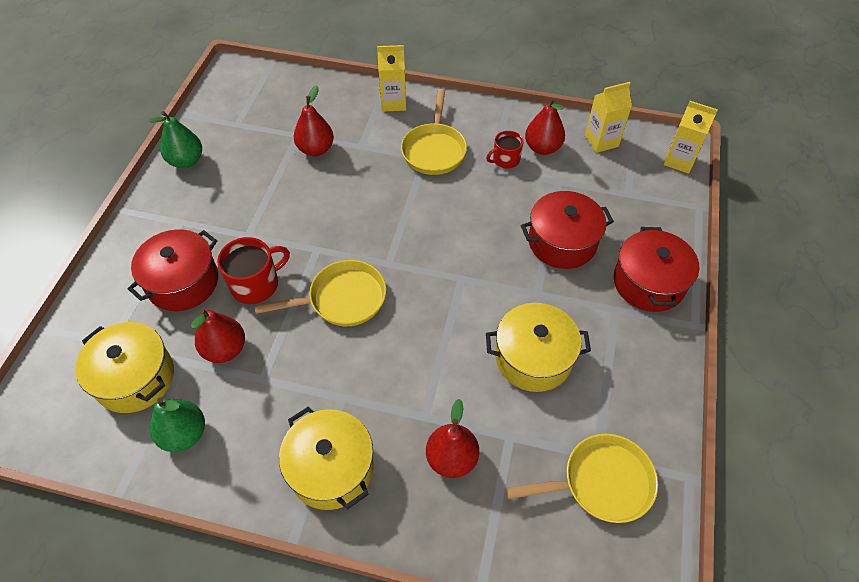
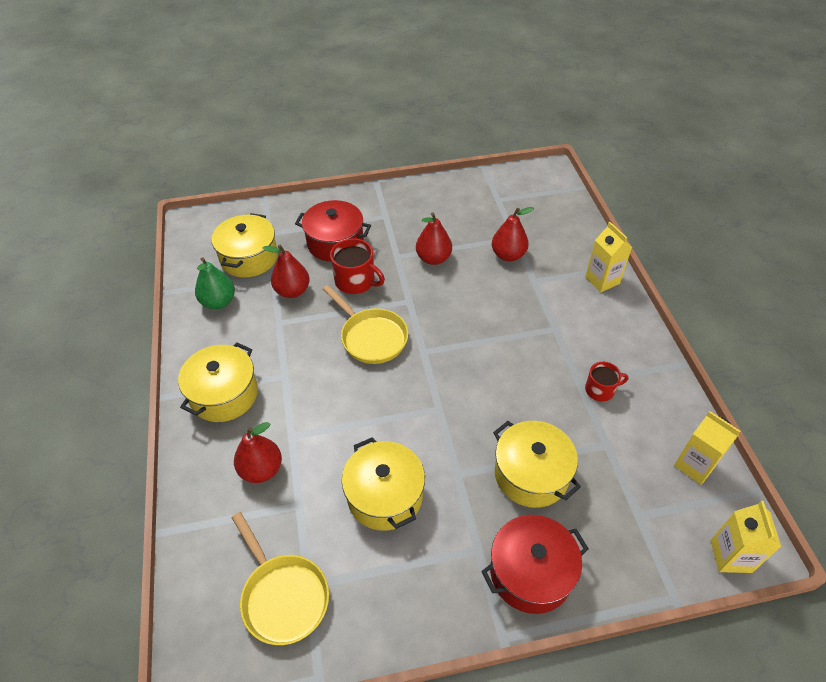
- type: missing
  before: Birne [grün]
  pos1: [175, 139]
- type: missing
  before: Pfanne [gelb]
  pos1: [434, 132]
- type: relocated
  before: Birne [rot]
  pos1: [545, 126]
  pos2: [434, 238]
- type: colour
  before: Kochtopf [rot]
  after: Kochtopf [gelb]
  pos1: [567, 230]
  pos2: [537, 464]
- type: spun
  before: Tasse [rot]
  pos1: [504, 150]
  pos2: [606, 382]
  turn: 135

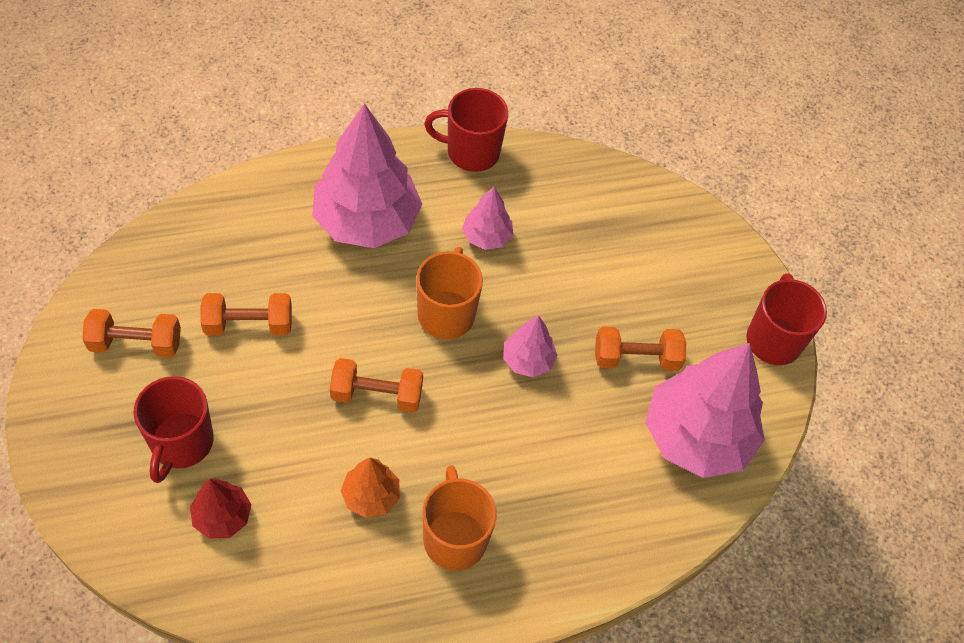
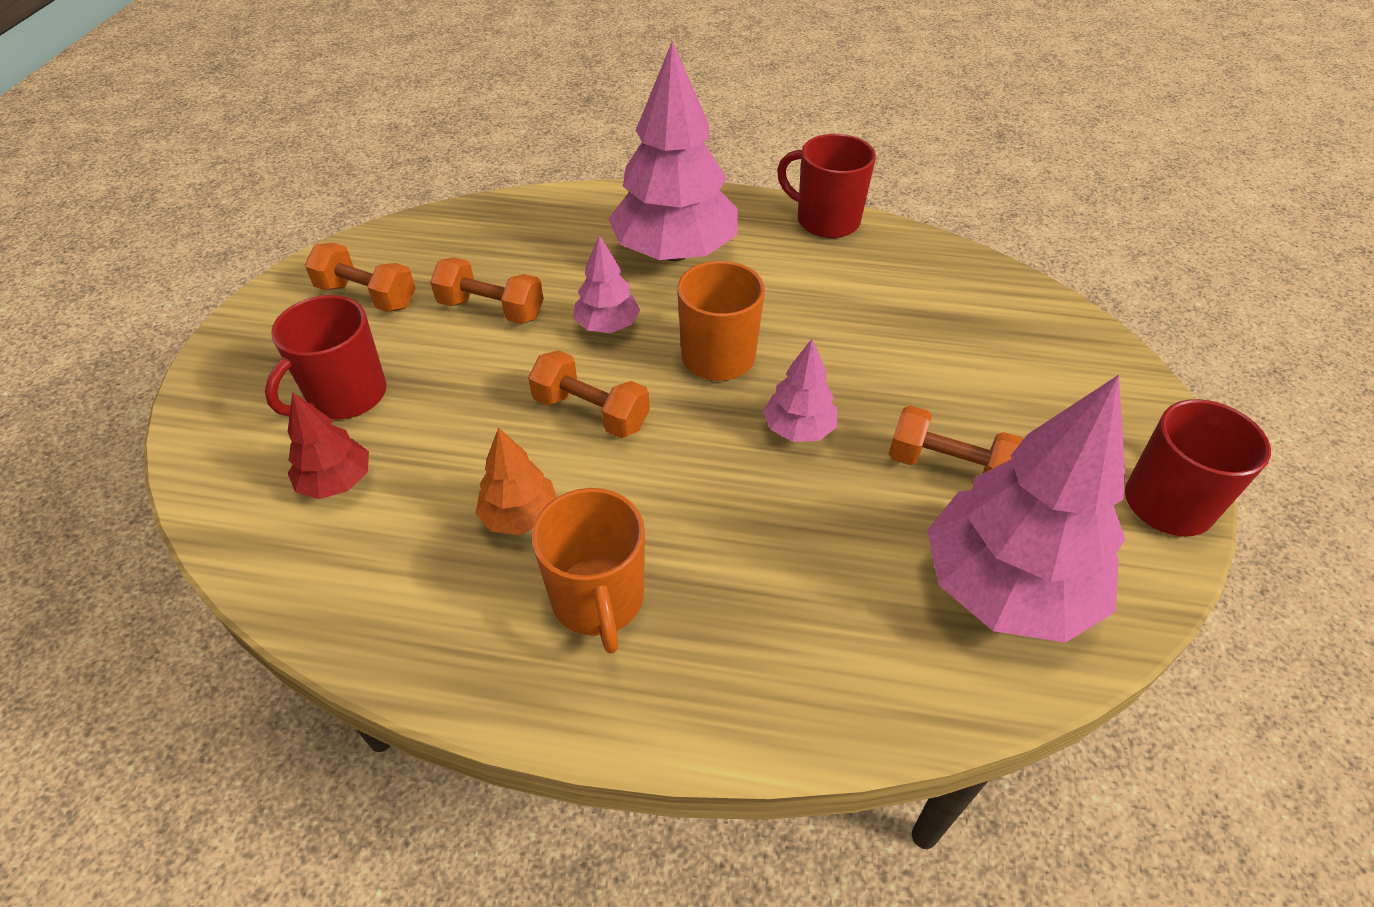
- type: relocated
  before: Baum [rosa]
  pos1: [487, 218]
  pos2: [606, 283]
- type: spun
  before: Tasse [orange]
  pos1: [459, 517]
  pos2: [588, 571]
  turn: 150

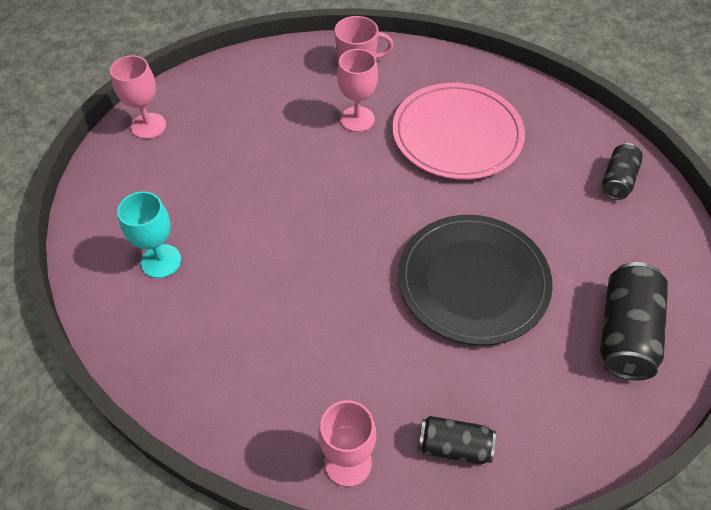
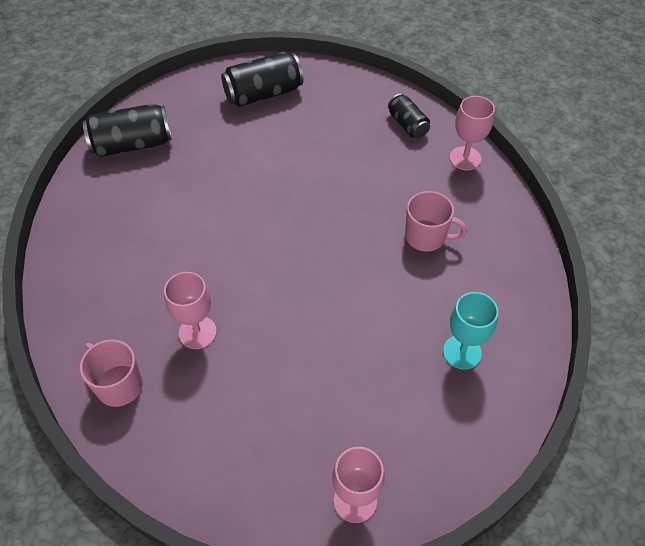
- type: missing
  before: Teller [rosa]
  pos1: [458, 131]
- type: missing
  before: Teller [schwarz]
  pos1: [475, 280]
- type: appeared
  after: Tasse [rosa]
  pos2: [436, 221]
- type: size
  before: Dose [schwarz]
  pos1: [622, 171]
  pos2: [127, 130]
  scale: 1.65

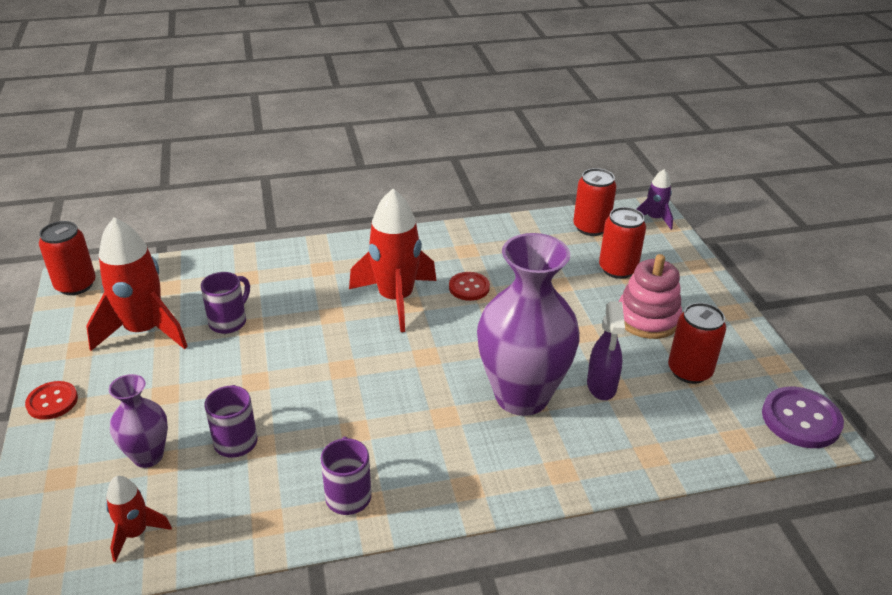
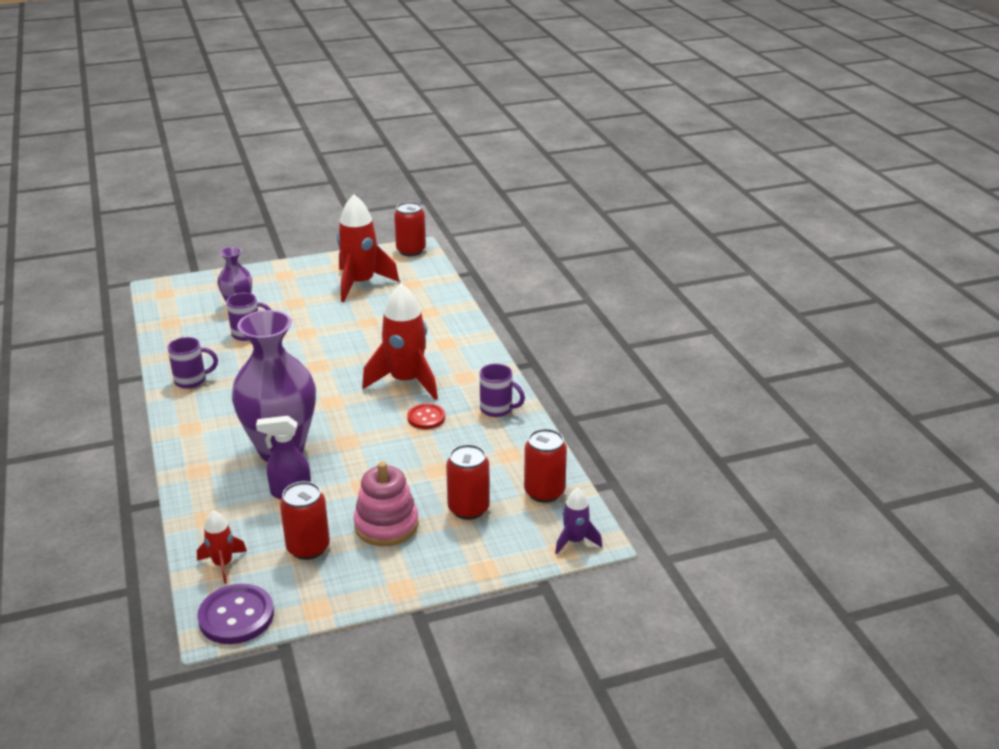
- type: missing
  before: Knopf [rot]
  pos1: [51, 400]
- type: relocated
  before: Rakete [rot]
  pos1: [139, 519]
  pos2: [222, 547]
- type: relocated
  before: Tasse [lila]
  pos1: [225, 303]
  pos2: [502, 390]

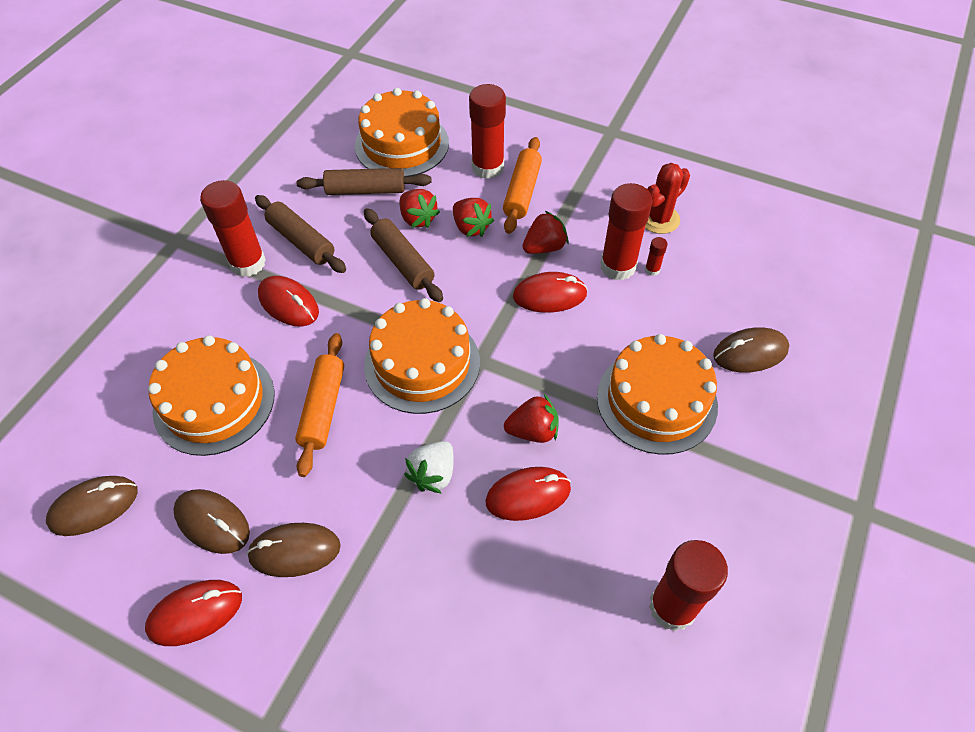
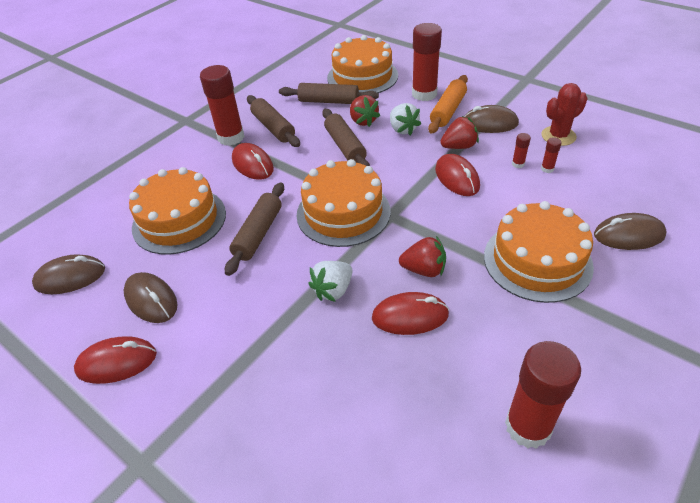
- type: relocated
  before: Computermaus [braun]
  pos1: [293, 550]
  pos2: [491, 119]
- type: colour
  before: Nudelholz [orange]
  after: Nudelholz [braun]
  pos1: [319, 405]
  pos2: [254, 229]
- type: colour
  before: Erdbeere [rot]
  after: Erdbeere [weiß]
  pos1: [473, 217]
  pos2: [405, 119]
- type: spun
  before: Computermaus [rot]
  pos1: [550, 292]
  pos2: [457, 175]
  turn: 60
- type: size
  before: Klebestift [rot]
  pos1: [626, 231]
  pos2: [521, 150]
  scale: 0.42

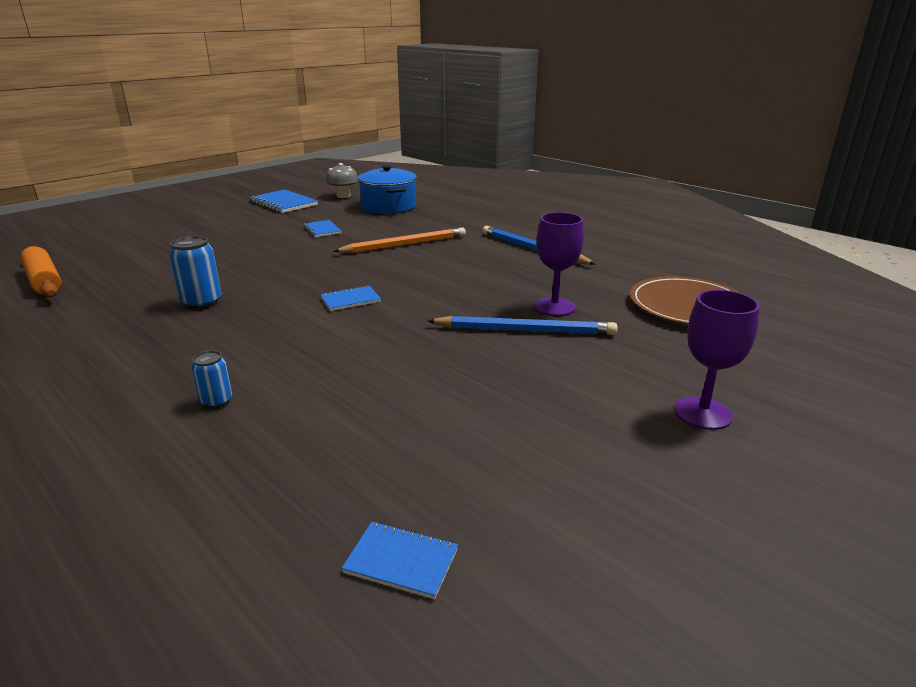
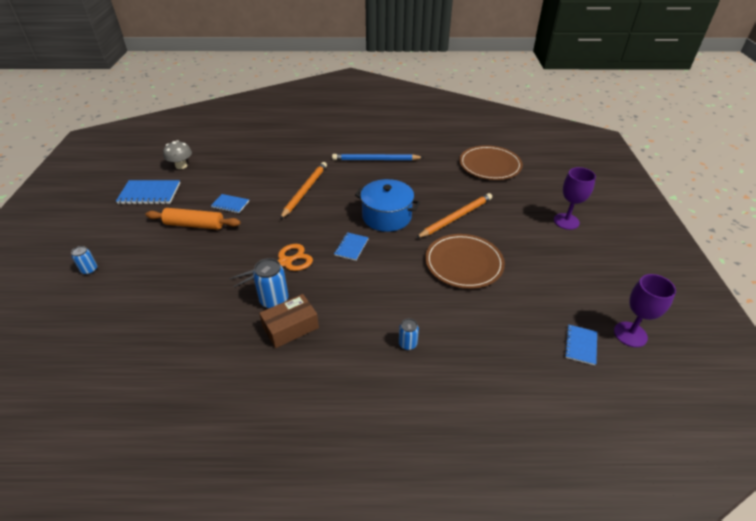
- type: appeared
  after: Dose [blau]
  pos2: [84, 260]
- type: appeared
  after: Schere [orange]
  pos2: [271, 265]
- type: appeared
  after: Schachtel [braun]
  pos2: [289, 321]
- type: appeared
  after: Teller [braun]
  pos2: [465, 261]
- type: relocated
  before: Nudelholz [orange]
  pos1: [41, 271]
  pos2: [192, 219]
- type: relocated
  before: Kochtopf [blau]
  pos1: [387, 189]
  pos2: [387, 205]
- type: relocated
  before: Kelch [lila]
  pos1: [559, 264]
  pos2: [645, 310]
- type: colour
  before: Bleistift [blau]
  after: Bleistift [orange]
  pos1: [523, 325]
  pos2: [454, 215]
- type: spun
  before: Notizbuch [blau]
  pos1: [400, 560]
  pos2: [580, 345]
  turn: -45

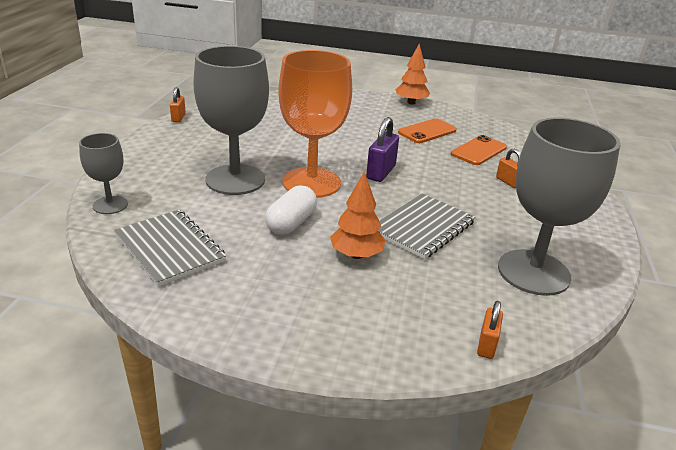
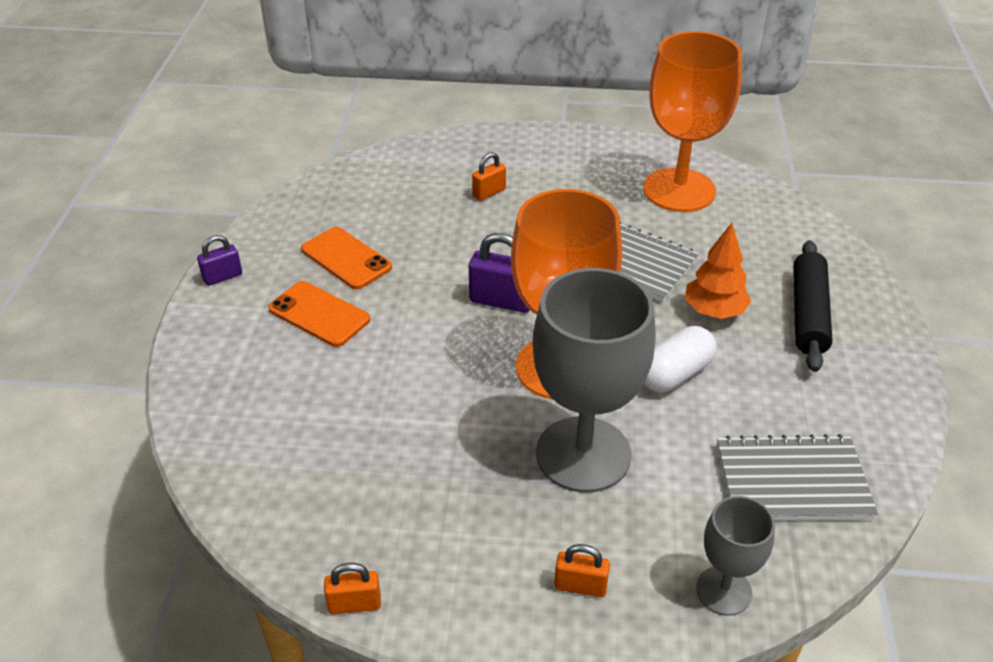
- type: appeared
  after: Nudelholz [schwarz]
  pos2: [813, 306]
- type: relocated
  before: Handy [orange]
  pos1: [479, 150]
  pos2: [319, 314]
- type: relocated
  before: Vorhängeschloss [orange]
  pos1: [490, 330]
  pos2: [582, 570]
- type: exchanged
  before: Baum [orange]
  after: Vorhängeschloss [lila]
  pos1: [413, 74]
  pos2: [219, 260]
- type: colour
  before: Kelch [grau]
  after: Kelch [orange]
  pos1: [559, 207]
  pos2: [692, 121]
- type: spun
  before: Notizbuch [grau]
  pos1: [170, 248]
  pos2: [797, 477]
  turn: 45
- type: spun
  before: Kapsel [weiß]
  pos1: [291, 210]
  pos2: [680, 359]
  turn: -60

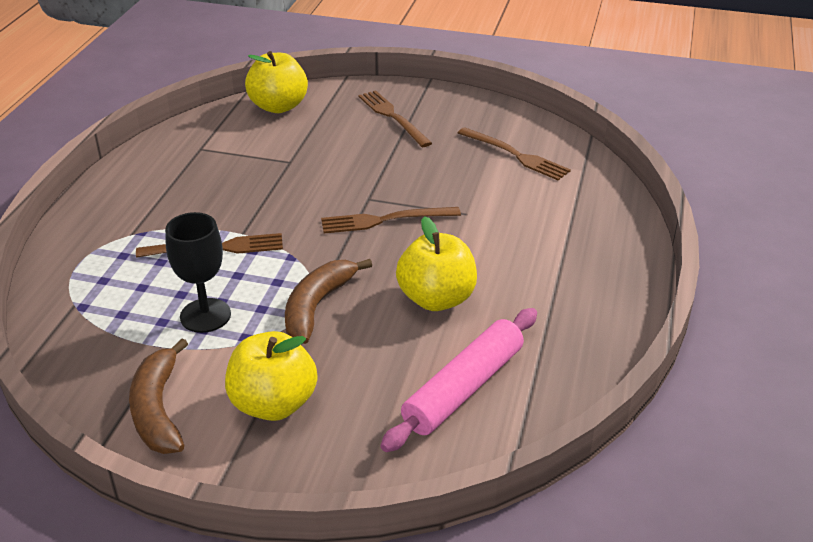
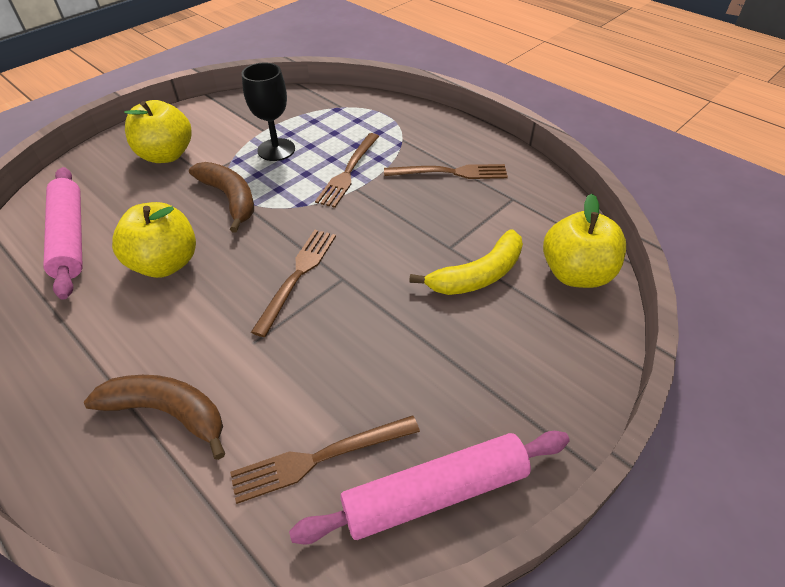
- type: appeared
  after: Nudelholz [rosa]
  pos2: [429, 488]
- type: appeared
  after: Banane [gelb]
  pos2: [466, 262]
- type: relocated
  before: Banane [braun]
  pos1: [158, 396]
  pos2: [154, 417]
- type: relocated
  before: Gabel [braun]
  pos1: [395, 118]
  pos2: [446, 171]

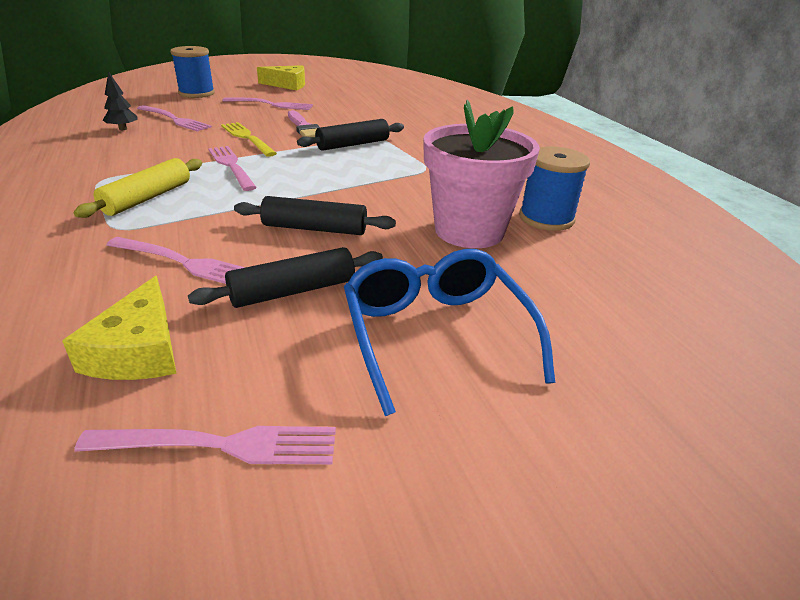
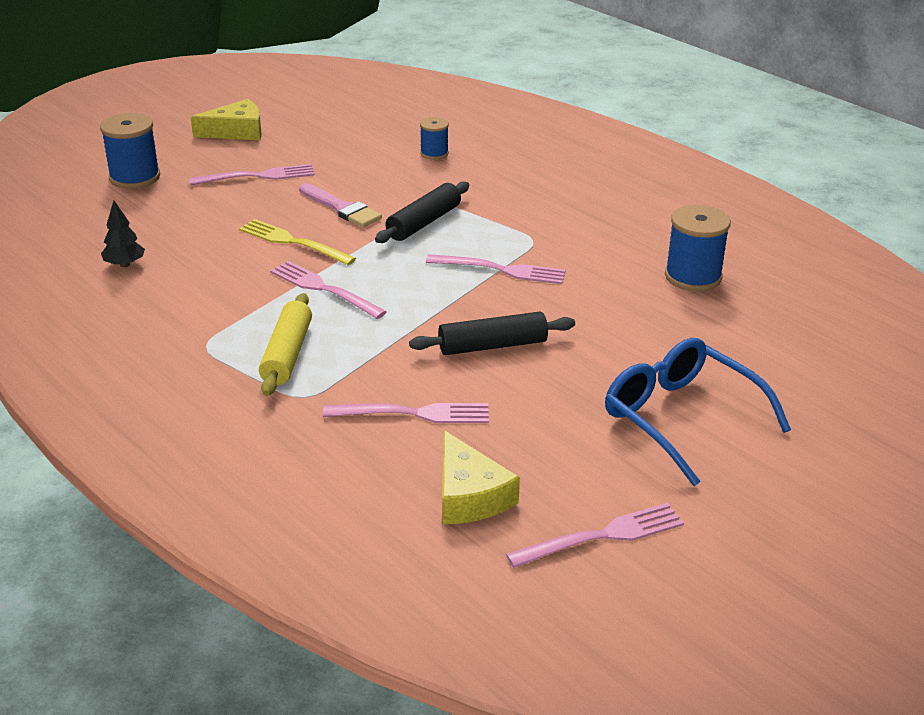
- type: missing
  before: Nudelholz [schwarz]
  pos1: [285, 277]
- type: missing
  before: Blumentopf [rosa]
  pos1: [482, 174]
- type: appeared
  after: Garnrolle [blau]
  pos2: [434, 138]
- type: relocated
  before: Gabel [rosa]
  pos1: [174, 118]
  pos2: [496, 269]

